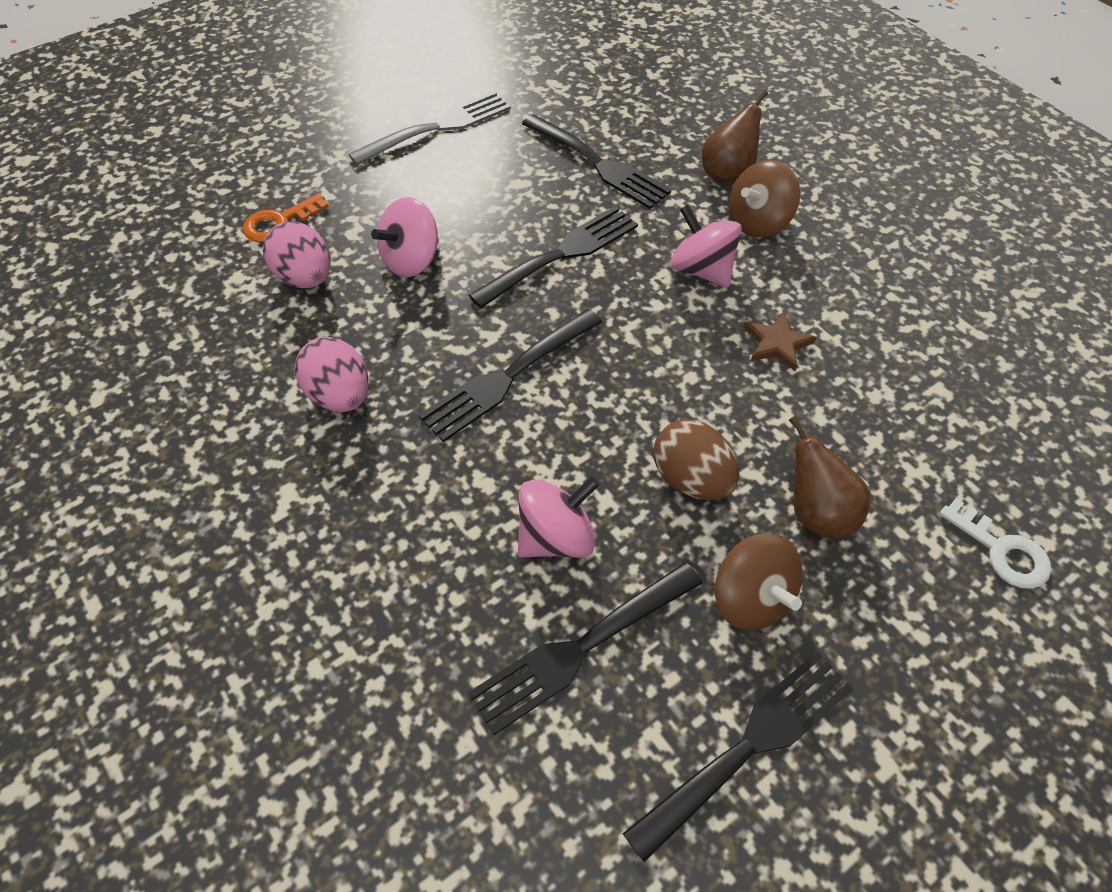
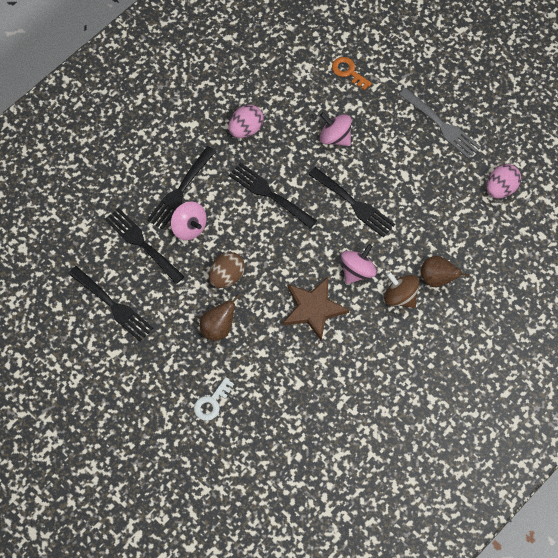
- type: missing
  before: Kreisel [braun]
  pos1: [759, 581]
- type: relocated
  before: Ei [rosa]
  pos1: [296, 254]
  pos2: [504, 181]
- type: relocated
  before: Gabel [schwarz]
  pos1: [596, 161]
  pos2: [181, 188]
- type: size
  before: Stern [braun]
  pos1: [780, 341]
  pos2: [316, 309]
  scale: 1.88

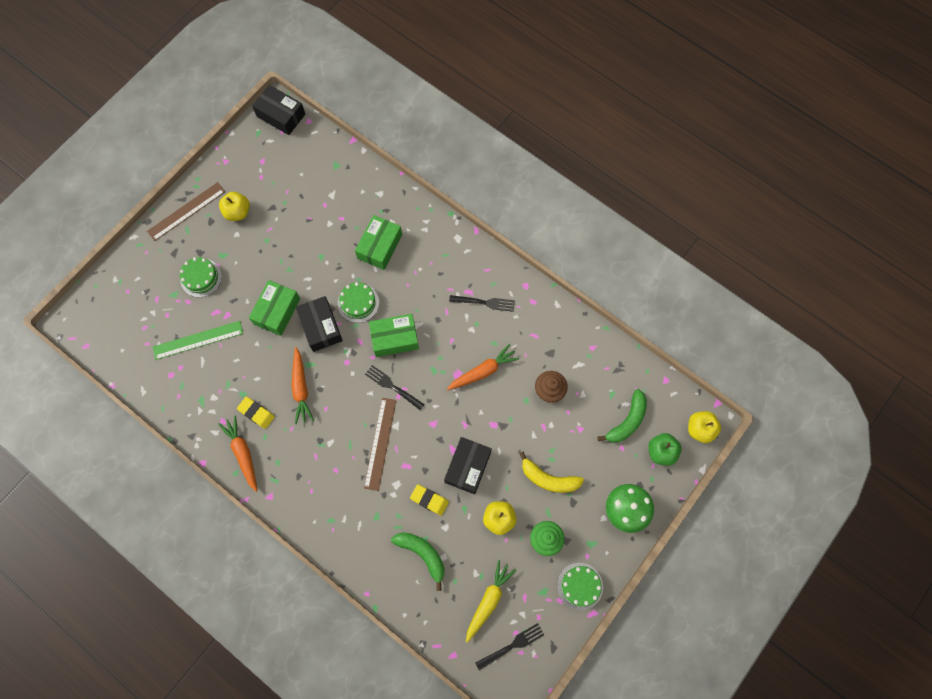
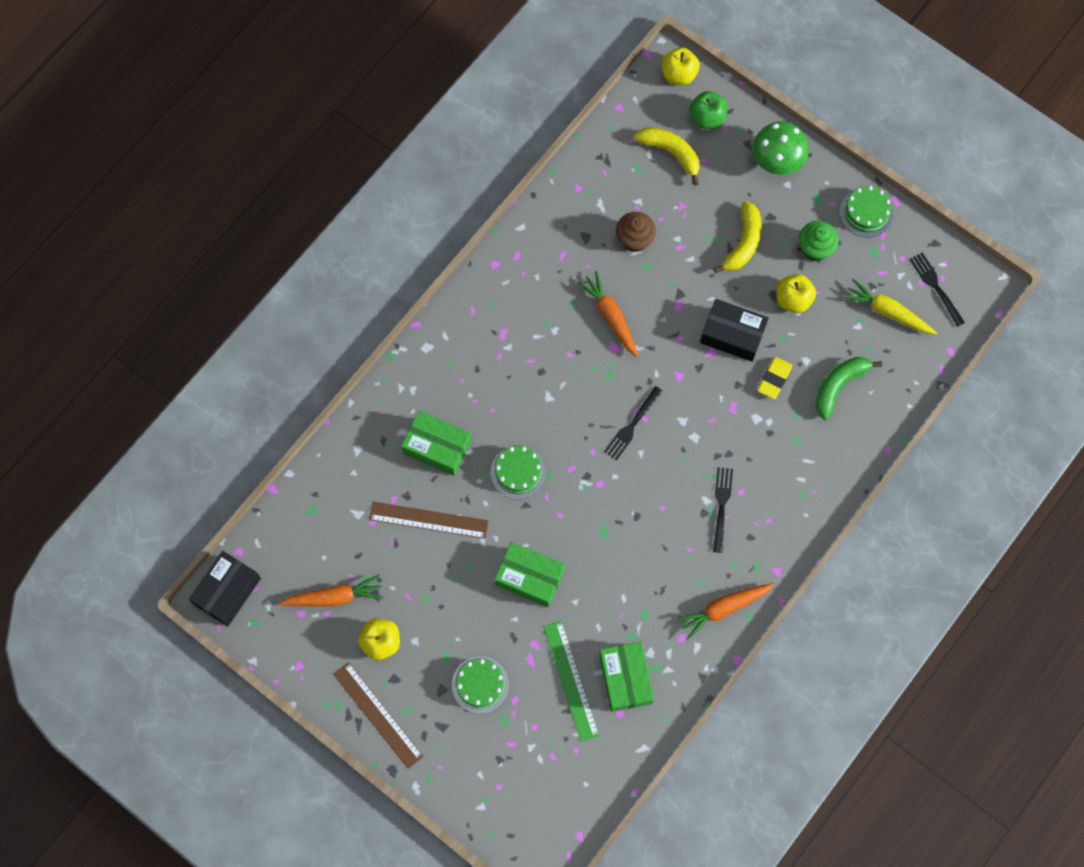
- type: missing
  before: Radiergummi [gelb]
  pos1: [256, 413]
- type: missing
  before: Schachtel [schwarz]
  pos1: [319, 324]
- type: relocated
  before: Karotte [orange]
  pos1: [302, 385]
  pos2: [331, 590]
- type: relocated
  before: Lineal [braun]
  pos1: [380, 444]
  pos2: [429, 520]
- type: relocated
  before: Schachtel [grün]
  pos1: [394, 335]
  pos2: [626, 677]
- type: relocated
  before: Gabel [schwarz]
  pos1: [482, 303]
  pos2: [723, 510]
- type: colour
  before: Banane [grün]
  after: Banane [gelb]
  pos1: [622, 416]
  pos2: [666, 156]

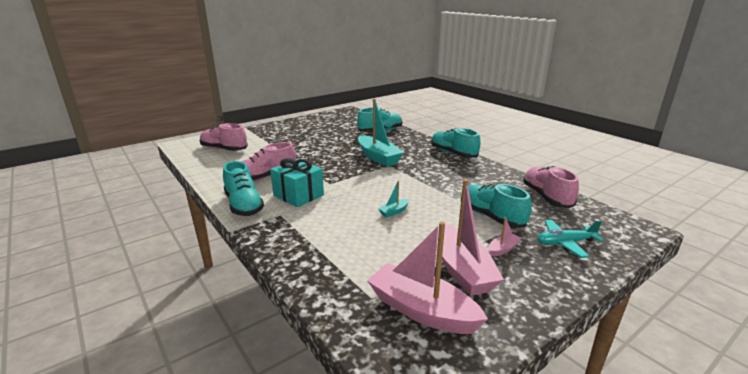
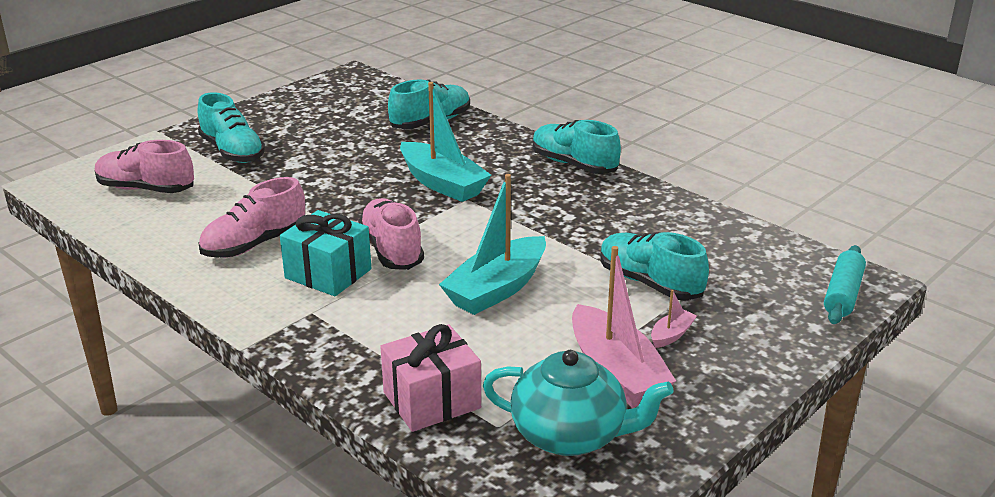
- type: missing
  before: Flugzeug [türkis]
  pos1: [570, 239]
- type: appeared
  after: Geschenk [rosa]
  pos2: [430, 378]
- type: appeared
  after: Nudelholz [türkis]
  pos2: [845, 284]
- type: relocated
  before: Schuh [türkis]
  pos1: [243, 188]
  pos2: [231, 127]
- type: relocated
  before: Schuh [rosa]
  pos1: [551, 187]
  pos2: [391, 234]
- type: exchanged
  before: Boot [rosa]
  after: Teekanne [türkis]
  pos1: [427, 278]
  pos2: [578, 403]
- type: size
  before: Boot [türkis]
  pos1: [393, 199]
  pos2: [492, 244]
  scale: 2.27

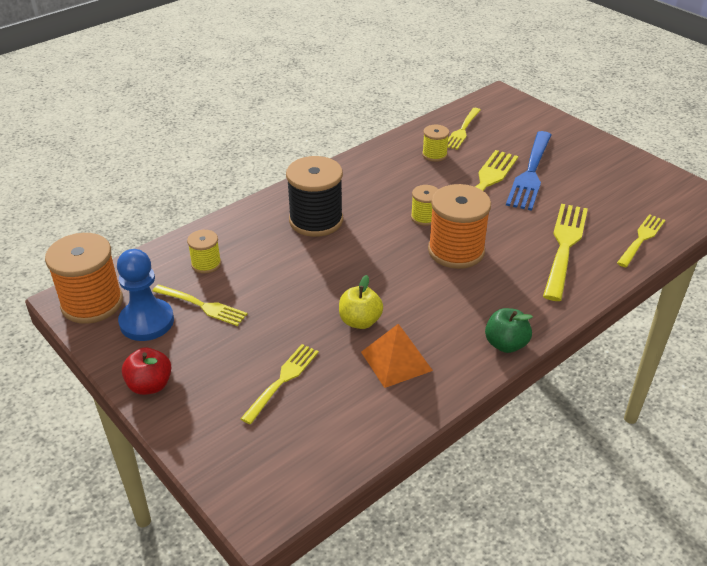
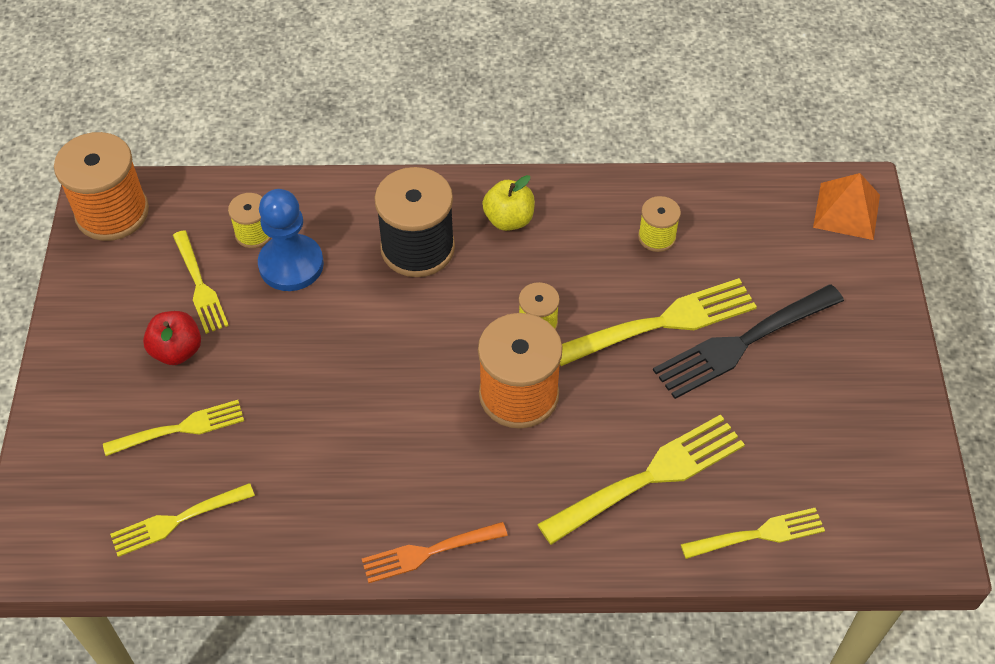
- type: relocated
  before: Bauer [blau]
  pos1: [145, 295]
  pos2: [291, 240]
- type: relocated
  before: Apfel [rot]
  pos1: [146, 371]
  pos2: [172, 338]
- type: relocated
  before: Apfel [gelb]
  pos1: [361, 302]
  pos2: [508, 203]
- type: relocated
  before: Pyramide [orange]
  pos1: [397, 356]
  pos2: [846, 206]
- type: relocated
  before: Gabel [gelb]
  pos1: [464, 129]
  pos2: [182, 520]
- type: exchanged
  before: Apfel [grün]
  after: Gabel [orange]
  pos1: [509, 330]
  pos2: [435, 552]
- type: colour
  before: Gabel [blau]
  after: Gabel [schwarz]
  pos1: [528, 171]
  pos2: [748, 341]

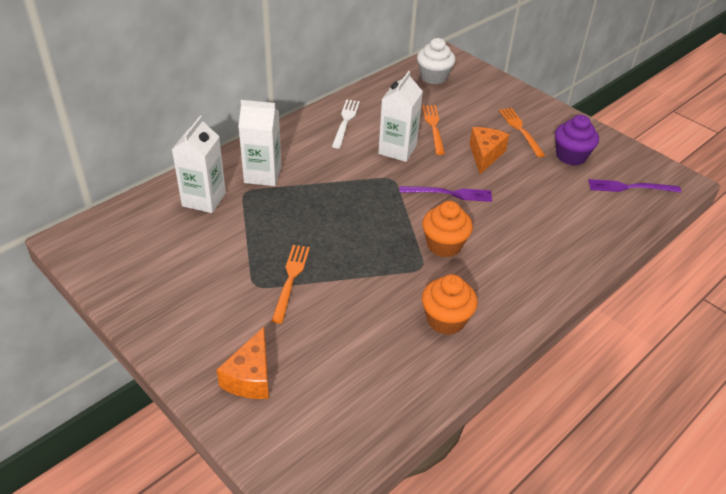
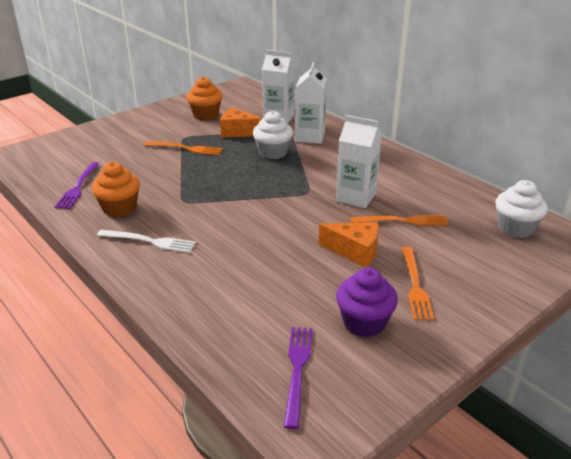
- type: appeared
  after: Muffin [weiß]
  pos2: [273, 135]
- type: relocated
  before: Käse [orange]
  pos1: [243, 363]
  pos2: [241, 123]
- type: relocated
  before: Gabel [weiß]
  pos1: [346, 123]
  pos2: [146, 241]
- type: relocated
  before: Gabel [lila]
  pos1: [445, 194]
  pos2: [77, 185]
- type: relocated
  before: Muffin [orange]
  pos1: [447, 229]
  pos2: [204, 98]
- type: spun
  before: Gabel [orange]
  pos1: [522, 132]
  pos2: [418, 283]
  turn: 105

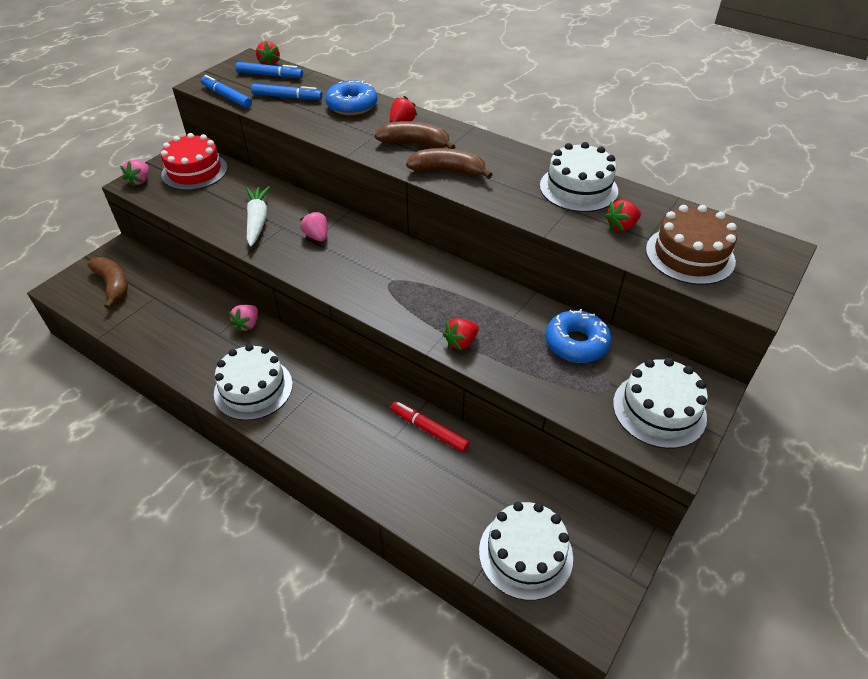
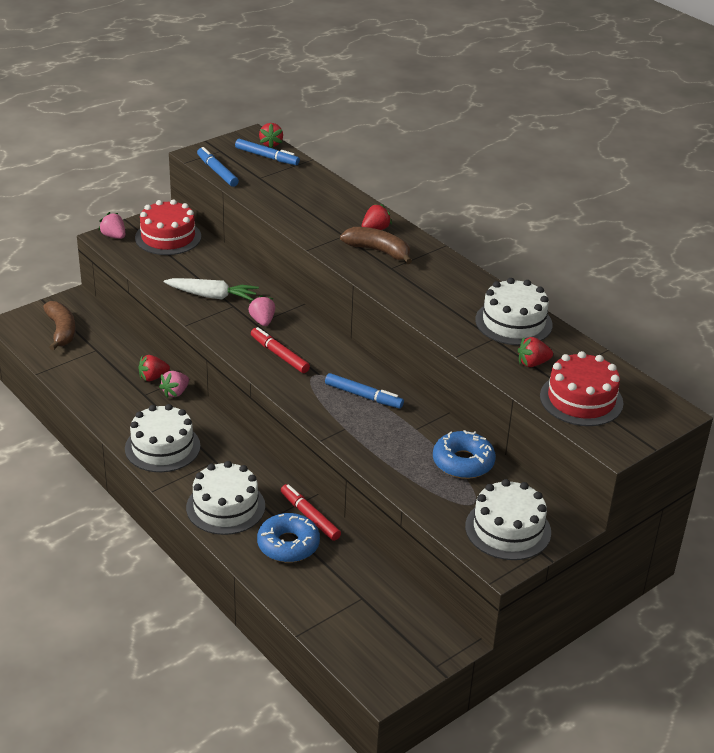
- type: missing
  before: Banane [braun]
  pos1: [449, 163]
- type: appeared
  after: Filzstift [rot]
  pos2: [280, 350]
- type: relocated
  before: Filzstift [blau]
  pos1: [287, 92]
  pos2: [364, 390]
- type: relocated
  before: Donut [blau]
  pos1: [351, 97]
  pos2: [288, 537]
- type: relocated
  before: Erdbeere [rot]
  pos1: [461, 334]
  pos2: [154, 368]
- type: relocated
  before: Kuchen [weiß]
  pos1: [526, 551]
  pos2: [225, 498]
- type: colour
  before: Kuchen [braun]
  after: Kuchen [rot]
  pos1: [691, 245]
  pos2: [581, 388]
- type: spun
  before: Erdbeere [rosa]
  pos1: [134, 173]
  pos2: [111, 225]
  turn: 105
- type: spun
  before: Karotte [weiß]
  pos1: [258, 216]
  pos2: [211, 289]
  turn: 90

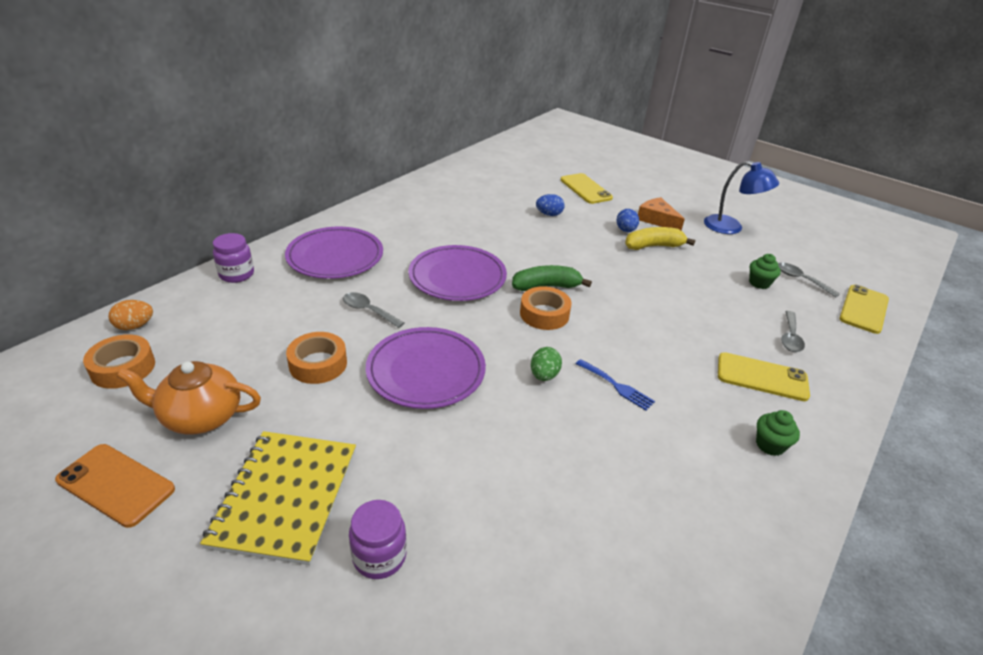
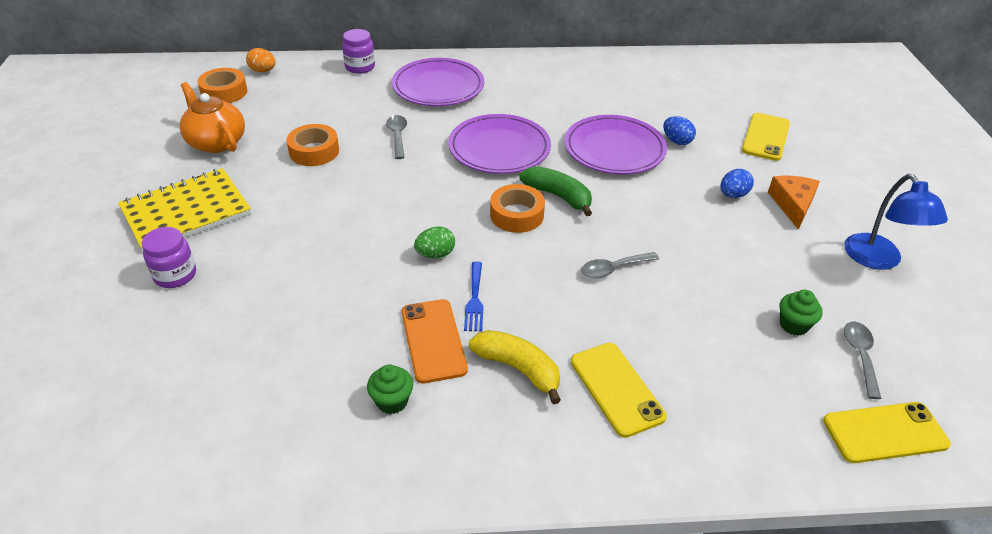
- type: relocated
  before: Handy [orange]
  pos1: [115, 486]
  pos2: [434, 341]
- type: relocated
  before: Teller [lila]
  pos1: [426, 368]
  pos2: [615, 144]
- type: relocated
  before: Banane [gelb]
  pos1: [660, 238]
  pos2: [515, 367]
- type: relocated
  before: Muffin [grün]
  pos1: [778, 433]
  pos2: [390, 389]
- type: relocated
  before: Löffel [grau]
  pos1: [793, 331]
  pos2: [620, 265]

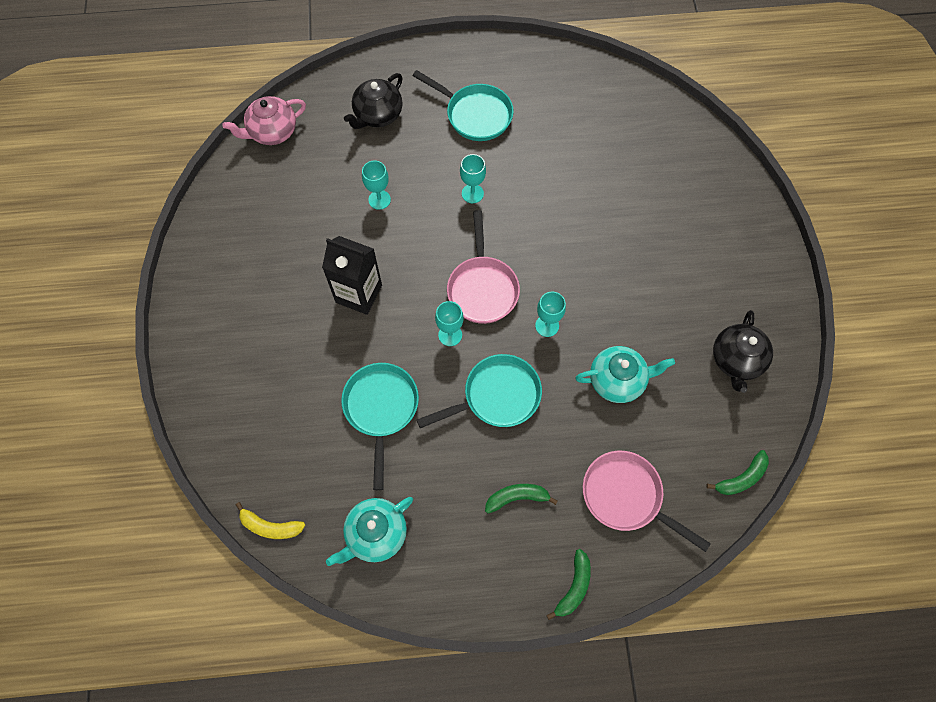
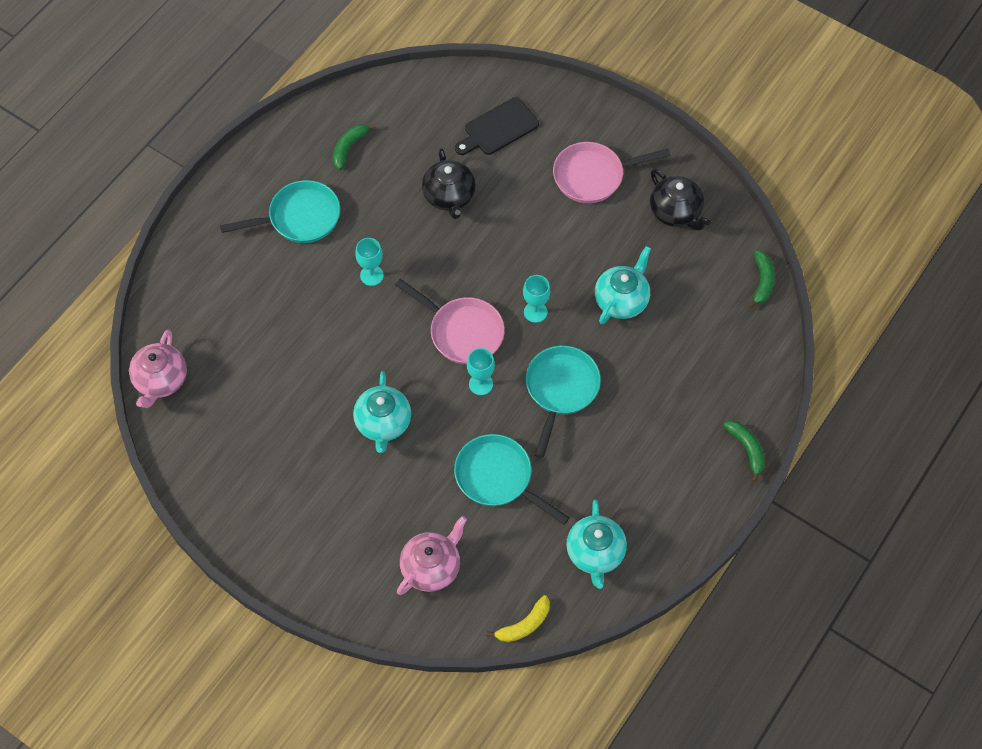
- type: missing
  before: Kelch [türkis]
  pos1: [376, 185]
- type: appeared
  after: Teekanne [rosa]
  pos2: [432, 555]
- type: appeared
  after: Schneidebrett [schwarz]
  pos2: [497, 126]
- type: relocated
  before: Teekanne [schwarz]
  pos1: [373, 101]
  pos2: [449, 183]
- type: relocated
  before: Banane [grün]
  pos1: [521, 498]
  pos2: [354, 147]
- type: relocated
  before: Pfanne [rosa]
  pos1: [647, 501]
  pos2: [611, 172]
- type: exchanged
  before: Getränkekarton [schwarz]
  after: Teekanne [türkis]
  pos1: [352, 275]
  pos2: [382, 412]

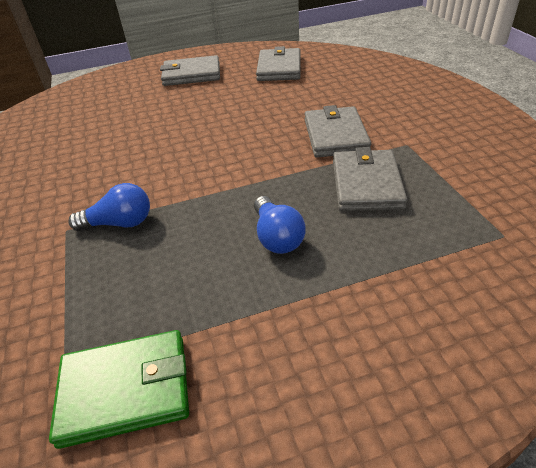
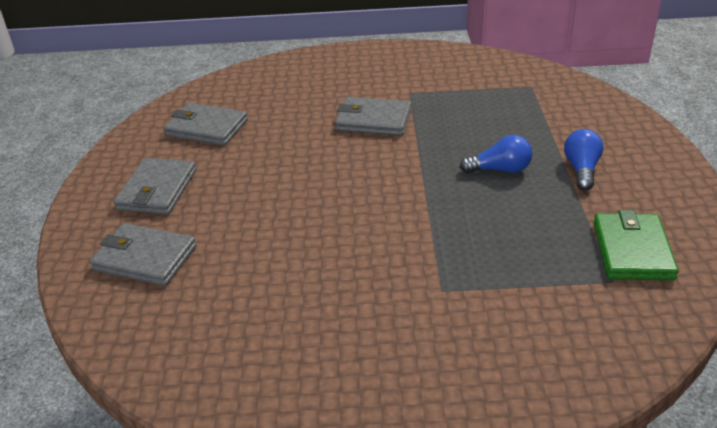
- type: relocated
  before: Glühbirne [blau]
  pos1: [109, 207]
  pos2: [583, 160]
- type: relocated
  before: Geldbörse [grau]
  pos1: [370, 179]
  pos2: [143, 254]

